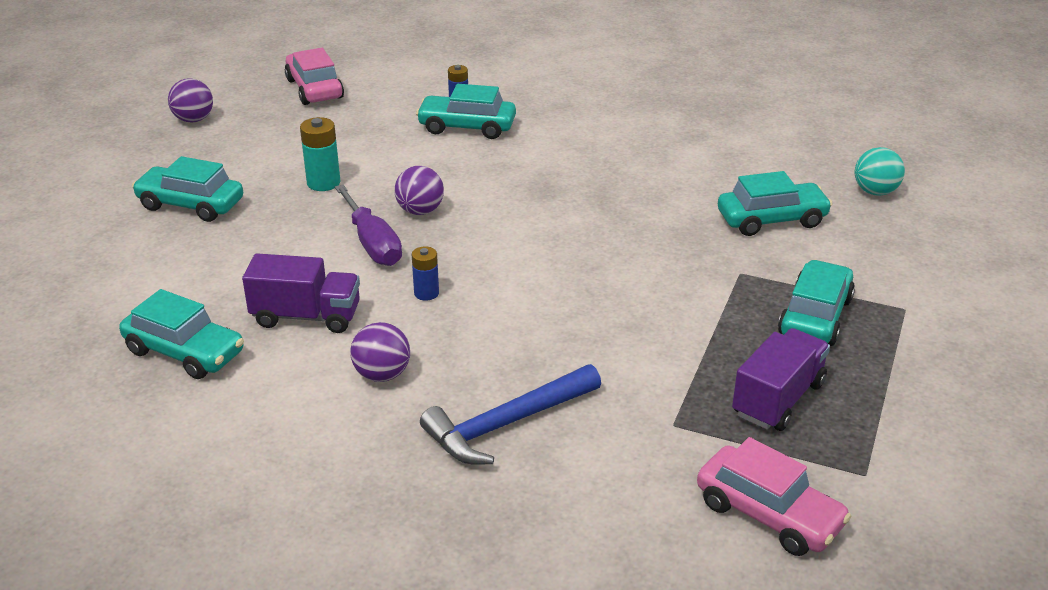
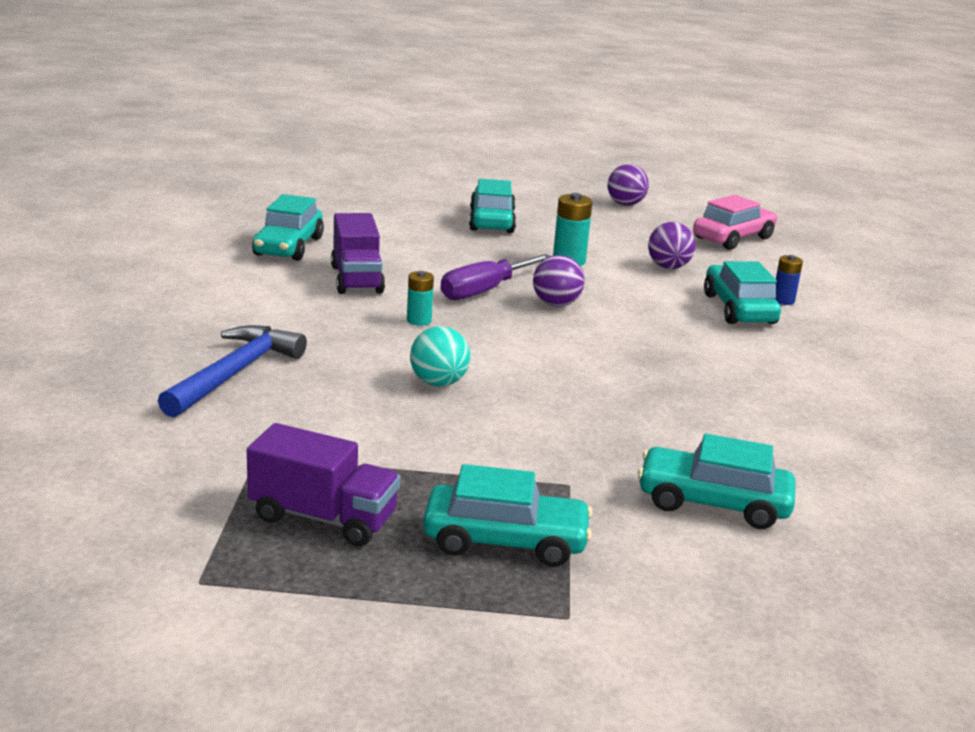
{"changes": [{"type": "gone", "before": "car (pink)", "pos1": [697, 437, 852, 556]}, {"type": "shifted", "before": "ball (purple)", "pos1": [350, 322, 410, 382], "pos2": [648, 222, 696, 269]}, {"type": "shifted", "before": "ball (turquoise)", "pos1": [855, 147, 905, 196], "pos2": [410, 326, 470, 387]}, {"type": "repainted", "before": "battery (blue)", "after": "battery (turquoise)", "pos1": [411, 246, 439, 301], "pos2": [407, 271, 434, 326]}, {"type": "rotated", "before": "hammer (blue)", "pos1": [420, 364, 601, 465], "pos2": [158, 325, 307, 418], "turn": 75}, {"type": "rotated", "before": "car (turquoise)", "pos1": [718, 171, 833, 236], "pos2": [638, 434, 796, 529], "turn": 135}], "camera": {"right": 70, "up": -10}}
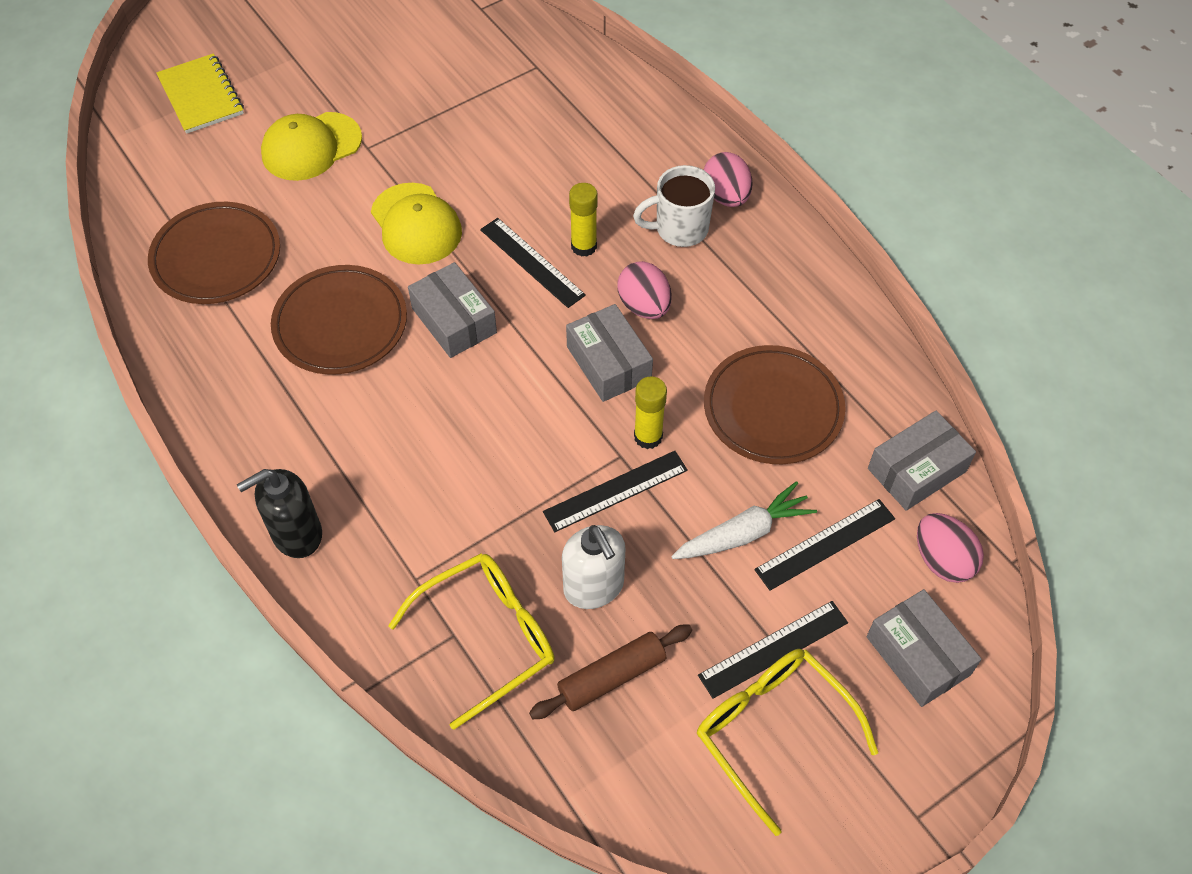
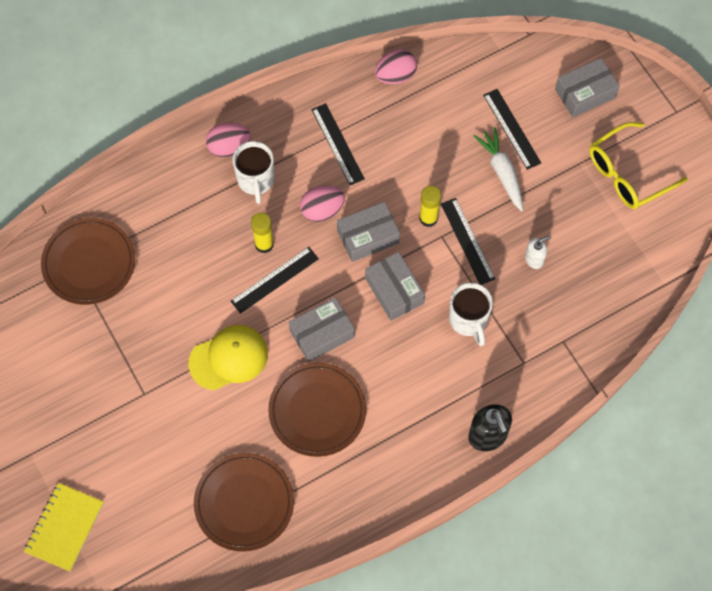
{"changes": [{"type": "gone", "before": "cap (yellow)", "pos1": [261, 112, 362, 181]}, {"type": "gone", "before": "glasses (yellow)", "pos1": [388, 553, 555, 730]}, {"type": "gone", "before": "rolling pin (brown)", "pos1": [529, 624, 692, 719]}, {"type": "new", "after": "mug (white)", "pos2": [449, 283, 493, 346]}, {"type": "shifted", "before": "ruler (black)", "pos1": [698, 601, 848, 699], "pos2": [311, 103, 365, 185]}, {"type": "shifted", "before": "plate (brown)", "pos1": [704, 345, 845, 464], "pos2": [41, 218, 135, 305]}, {"type": "shifted", "before": "box (grey)", "pos1": [868, 411, 976, 511], "pos2": [365, 252, 425, 321]}, {"type": "shifted", "before": "egg (pink)", "pos1": [917, 513, 984, 583], "pos2": [375, 49, 417, 84]}, {"type": "rotated", "before": "notebook (yellow)", "pos1": [156, 53, 244, 134], "pos2": [24, 483, 104, 572], "turn": -45}, {"type": "scaled", "before": "soap dispenser (white)", "pos1": [562, 525, 625, 609], "pos2": [525, 236, 551, 269], "scale": 0.59}], "camera": {"right": -85, "up": 10}}
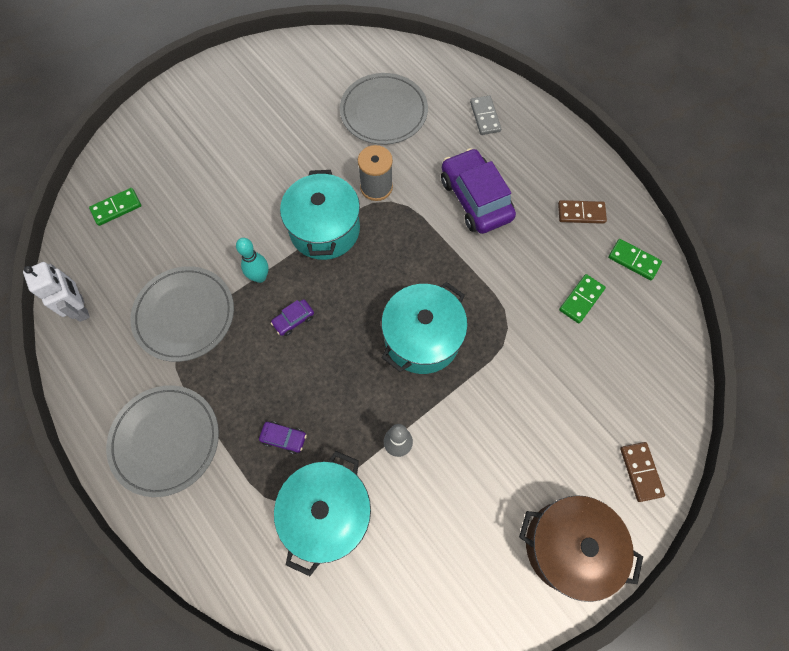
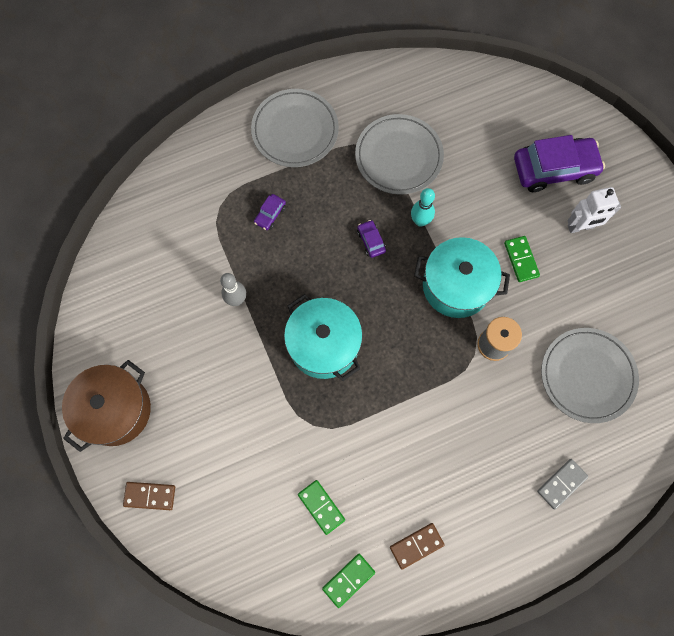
{"changes": [{"type": "gone", "before": "pot (turquoise)", "pos1": [274, 451, 371, 576]}, {"type": "shifted", "before": "robot (white)", "pos1": [23, 262, 90, 322], "pos2": [567, 187, 621, 233]}, {"type": "shifted", "before": "domino (green)", "pos1": [89, 188, 141, 226], "pos2": [504, 236, 540, 282]}, {"type": "shifted", "before": "car (purple)", "pos1": [441, 148, 516, 234], "pos2": [514, 135, 605, 192]}, {"type": "rotated", "before": "domino (grey)", "pos1": [470, 96, 501, 135], "pos2": [537, 459, 588, 509], "turn": -45}, {"type": "rotated", "before": "domino (brown)", "pos1": [558, 200, 607, 224], "pos2": [390, 523, 444, 569], "turn": 45}], "camera": {"right": 105, "up": 5}}
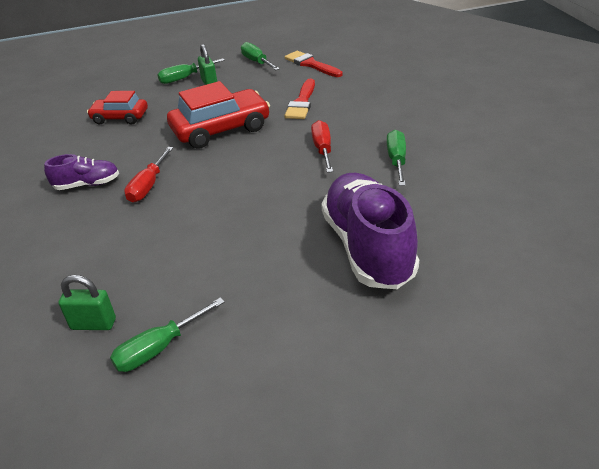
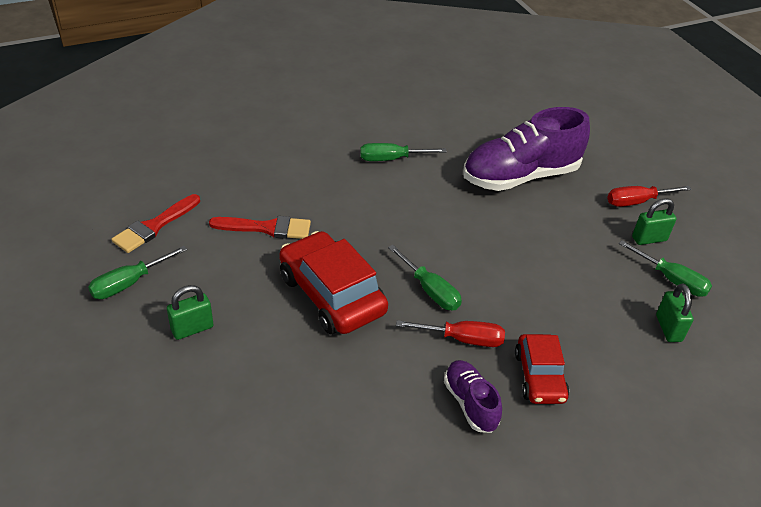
{"changes": [{"type": "new", "after": "padlock (green)", "pos2": [632, 199, 677, 245]}, {"type": "shifted", "before": "car (red)", "pos1": [87, 91, 148, 125], "pos2": [515, 334, 569, 404]}, {"type": "shifted", "before": "screwdriver (green)", "pos1": [157, 58, 225, 84], "pos2": [388, 245, 462, 310]}, {"type": "shifted", "before": "screwdriver (red)", "pos1": [311, 120, 333, 173], "pos2": [607, 186, 692, 207]}], "camera": {"right": -105, "up": 5}}
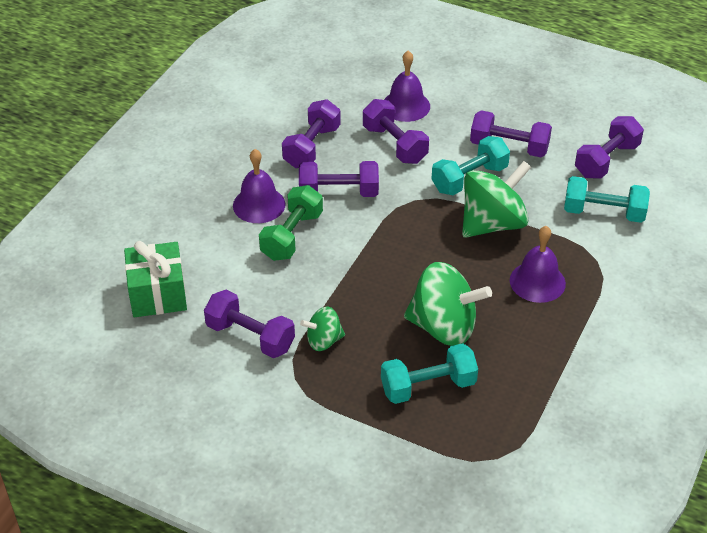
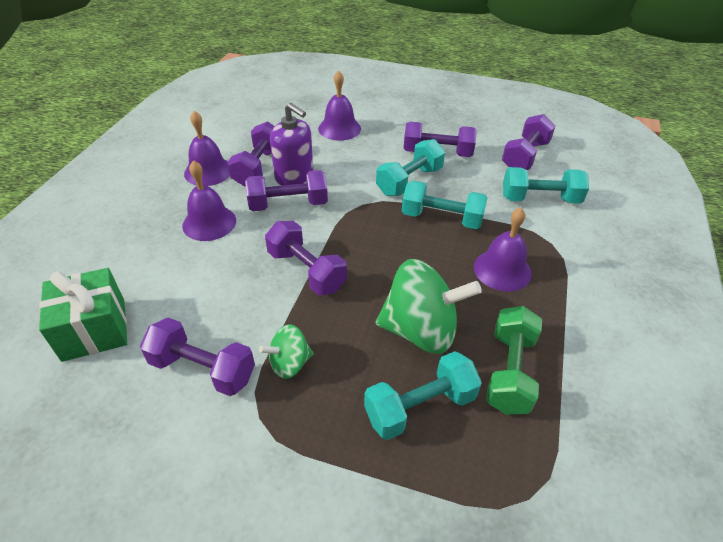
{"changes": [{"type": "new", "after": "bell (purple)", "pos2": [184, 111, 230, 186]}, {"type": "new", "after": "soap dispenser (purple)", "pos2": [270, 103, 313, 186]}, {"type": "shifted", "before": "dumbbell (green)", "pos1": [259, 185, 323, 261], "pos2": [486, 306, 542, 415]}, {"type": "shifted", "before": "dumbbell (purple)", "pos1": [363, 99, 429, 164], "pos2": [265, 221, 347, 295]}, {"type": "swapped", "before": "spinning top (green)", "after": "dumbbell (turquoise)", "pos1": [462, 161, 531, 238], "pos2": [402, 180, 488, 229]}], "camera": {"right": -10, "up": 0}}
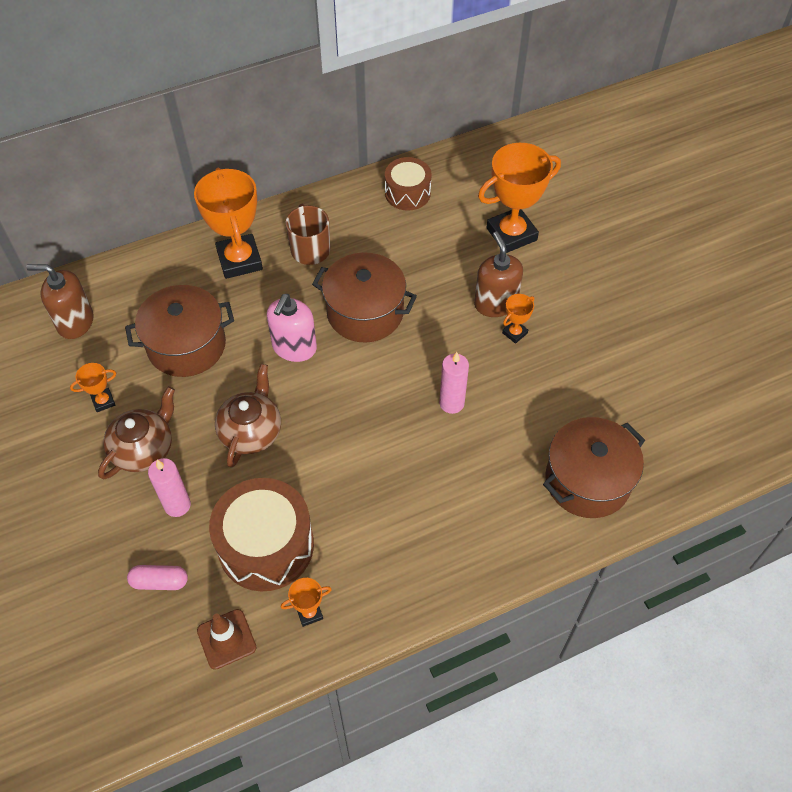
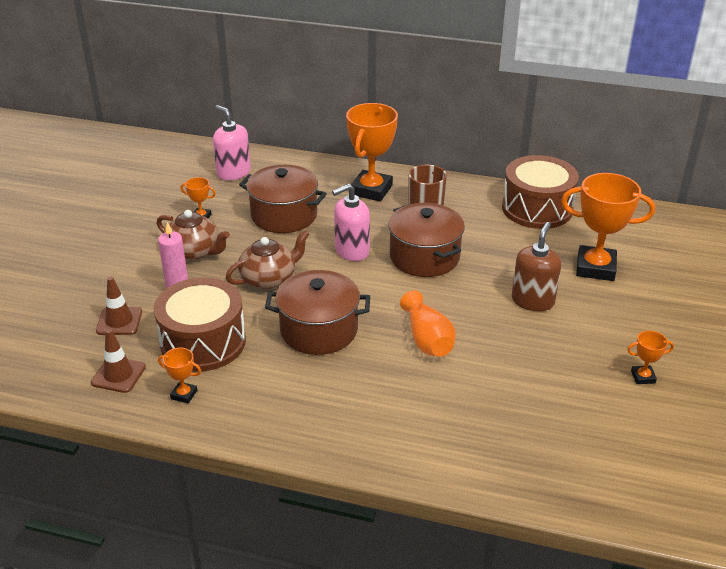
{"changes": [{"type": "shifted", "before": "trophy (orange)", "pos1": [502, 294, 534, 344], "pos2": [627, 331, 674, 384]}, {"type": "shifted", "before": "pot (brown)", "pos1": [543, 417, 645, 518], "pos2": [265, 270, 370, 355]}, {"type": "swapped", "before": "capsule (pink)", "after": "traffic cone (brown)", "pos1": [127, 565, 188, 590], "pos2": [96, 277, 142, 335]}, {"type": "swapped", "before": "candle (pink)", "after": "vase (orange)", "pos1": [439, 352, 469, 414], "pos2": [400, 291, 456, 357]}, {"type": "repainted", "before": "soap dispenser (brown)", "after": "soap dispenser (pink)", "pos1": [26, 264, 93, 339], "pos2": [213, 105, 251, 180]}, {"type": "rotated", "before": "teapot (brown)", "pos1": [98, 386, 175, 479], "pos2": [156, 210, 230, 261], "turn": 45}, {"type": "scaled", "before": "drum (brown)", "pos1": [385, 157, 432, 211], "pos2": [502, 155, 579, 229], "scale": 1.65}], "camera": {"right": 40, "up": -20}}
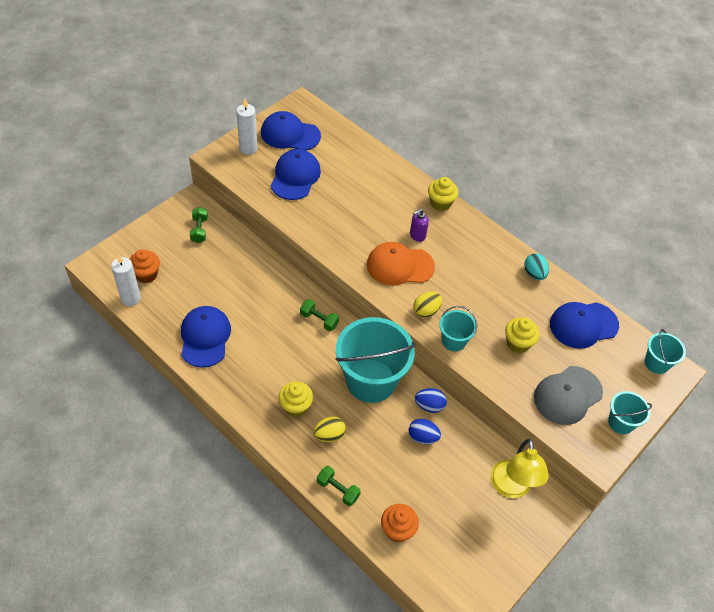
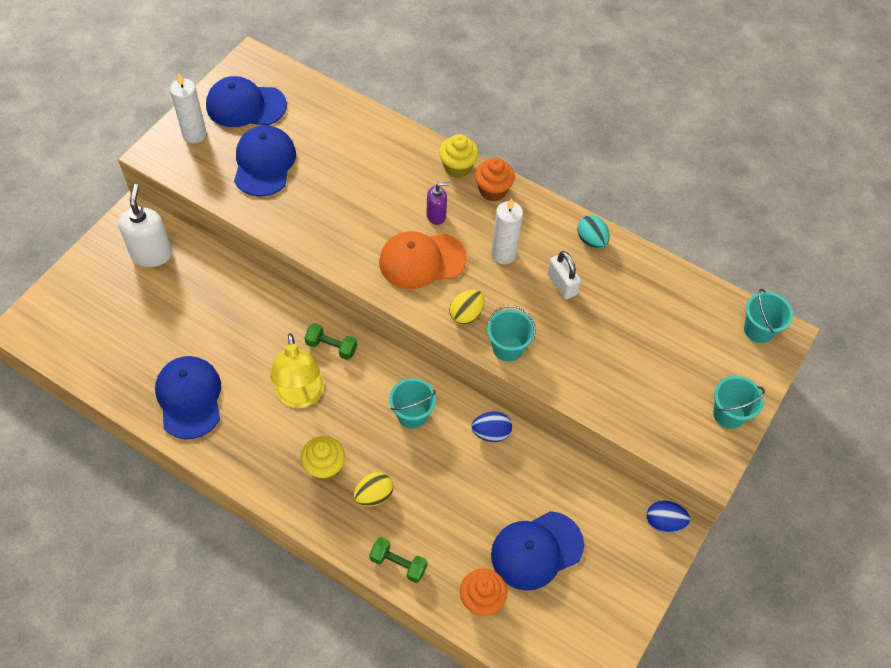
{"changes": [{"type": "gone", "before": "cupcake (yellow)", "pos1": [505, 317, 540, 353]}, {"type": "gone", "before": "cap (grey)", "pos1": [534, 366, 603, 425]}, {"type": "new", "after": "padlock (white)", "pos2": [547, 251, 581, 299]}, {"type": "shifted", "before": "candle (white)", "pos1": [111, 254, 141, 306], "pos2": [491, 198, 523, 264]}, {"type": "shifted", "before": "cupcake (orange)", "pos1": [130, 249, 160, 283], "pos2": [475, 157, 515, 201]}, {"type": "shifted", "before": "egg (blue)", "pos1": [409, 419, 441, 444], "pos2": [647, 500, 690, 533]}, {"type": "shifted", "before": "lamp (yellow)", "pos1": [491, 439, 549, 498], "pos2": [270, 333, 324, 408]}, {"type": "shifted", "before": "cap (blue)", "pos1": [550, 302, 619, 349], "pos2": [491, 511, 584, 591]}, {"type": "swapped", "before": "dumbbell (green)", "after": "soap dispenser (white)", "pos1": [190, 207, 208, 243], "pos2": [118, 184, 172, 267]}, {"type": "rotated", "before": "soap dispenser (purple)", "pos1": [410, 209, 429, 242], "pos2": [426, 182, 451, 225], "turn": -150}, {"type": "scaled", "before": "bucket (turquoise)", "pos1": [335, 317, 416, 403], "pos2": [389, 378, 436, 429], "scale": 0.48}], "camera": {"right": -10, "up": 5}}
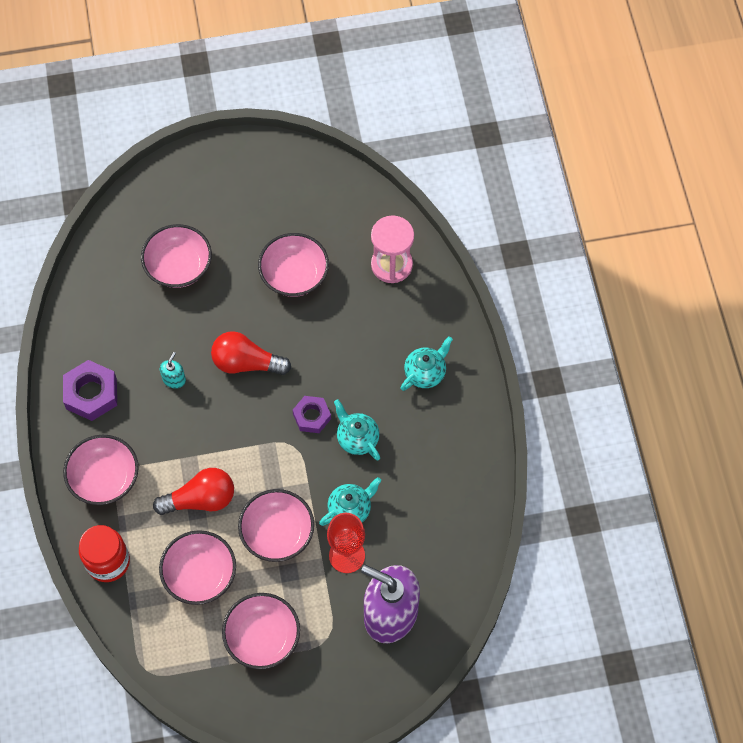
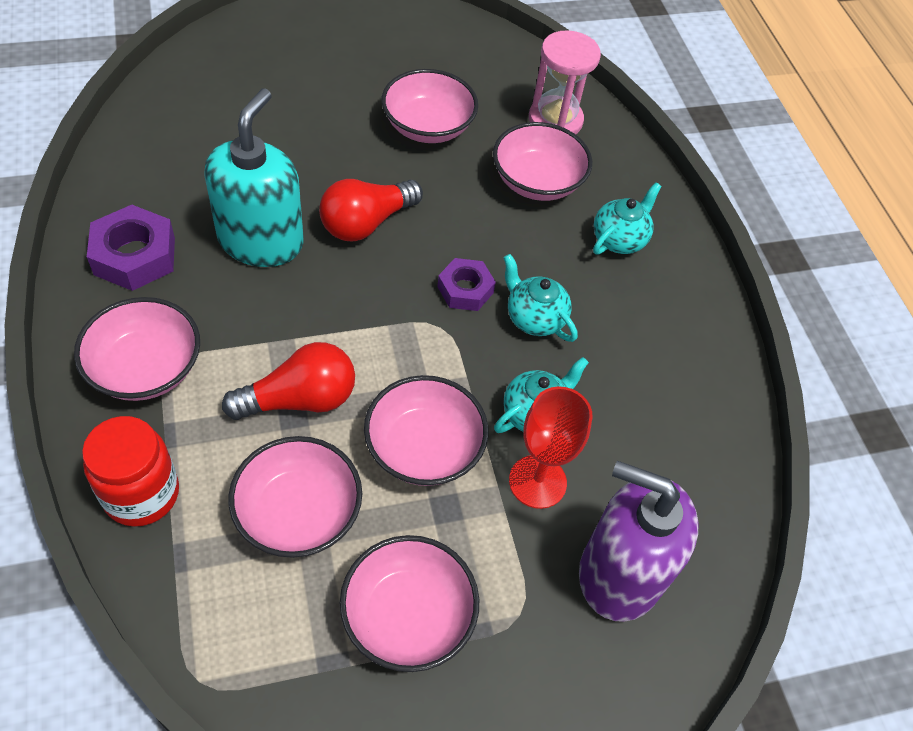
{"changes": [{"type": "shifted", "before": "bowl (pink)", "pos1": [141, 224, 212, 288], "pos2": [493, 122, 592, 201]}, {"type": "rotated", "before": "light bulb (red)", "pos1": [211, 331, 291, 375], "pos2": [319, 179, 423, 242], "turn": -45}, {"type": "scaled", "before": "soap dispenser (turquoise)", "pos1": [160, 352, 186, 389], "pos2": [204, 88, 304, 267], "scale": 2.47}], "camera": {"right": -10, "up": -10}}
